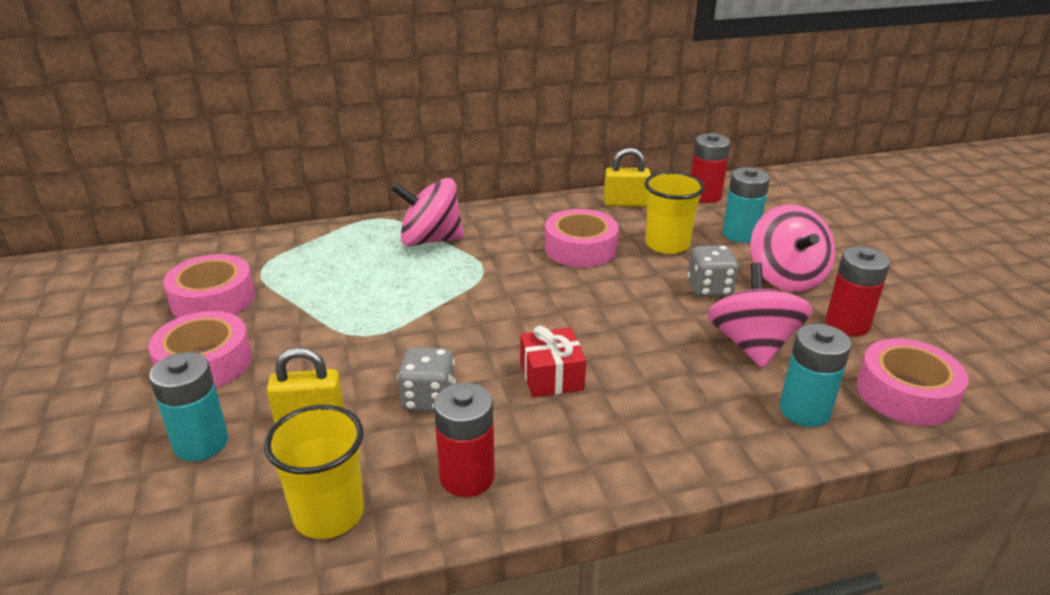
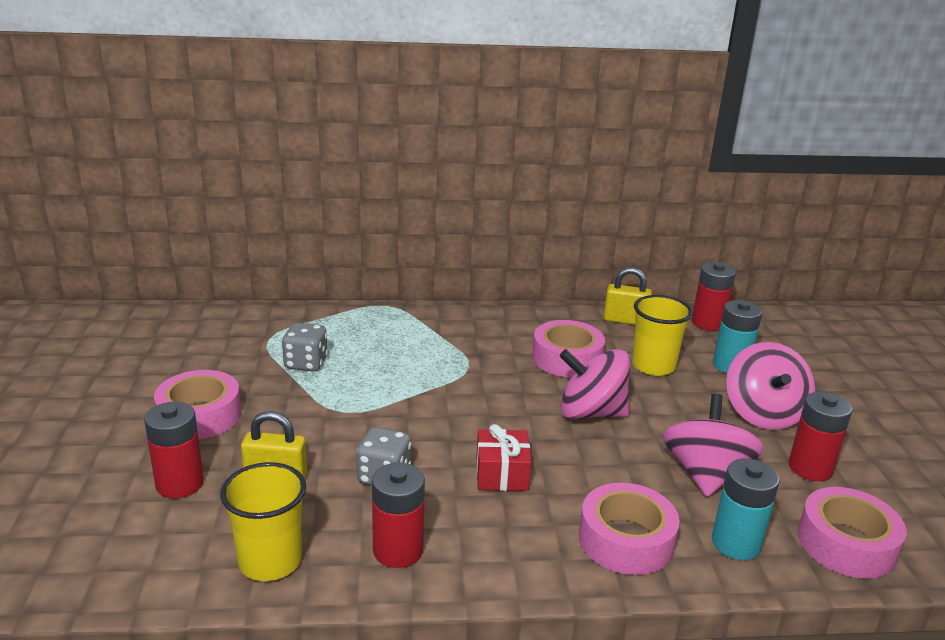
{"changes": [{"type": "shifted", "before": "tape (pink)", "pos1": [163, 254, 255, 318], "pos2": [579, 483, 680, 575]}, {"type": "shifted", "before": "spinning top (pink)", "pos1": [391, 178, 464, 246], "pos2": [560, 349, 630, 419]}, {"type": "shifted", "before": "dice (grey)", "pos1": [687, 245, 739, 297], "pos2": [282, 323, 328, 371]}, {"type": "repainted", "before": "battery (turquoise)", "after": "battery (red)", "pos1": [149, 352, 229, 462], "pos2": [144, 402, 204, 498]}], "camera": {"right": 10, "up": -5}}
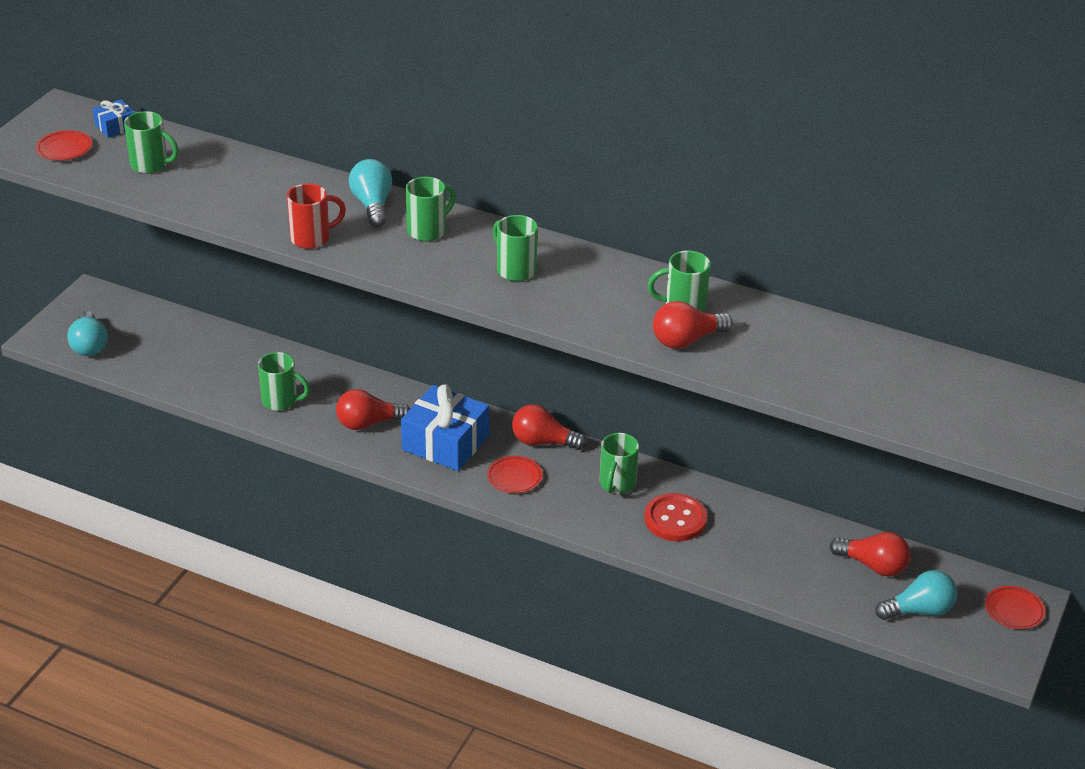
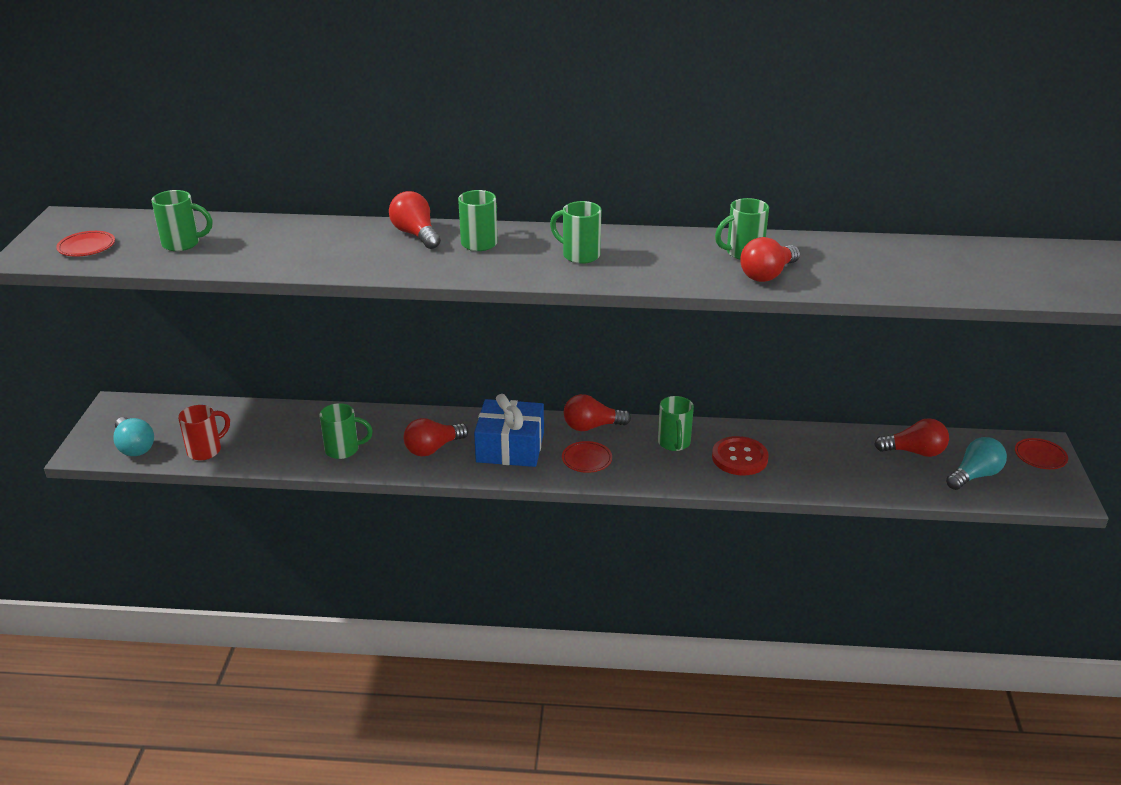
{"changes": [{"type": "gone", "before": "gift (blue)", "pos1": [93, 100, 134, 138]}, {"type": "shifted", "before": "mug (red)", "pos1": [287, 184, 346, 249], "pos2": [178, 405, 230, 460]}, {"type": "repainted", "before": "light bulb (turquoise)", "after": "light bulb (red)", "pos1": [349, 159, 392, 227], "pos2": [389, 191, 441, 249]}], "camera": {"right": -20, "up": -5}}
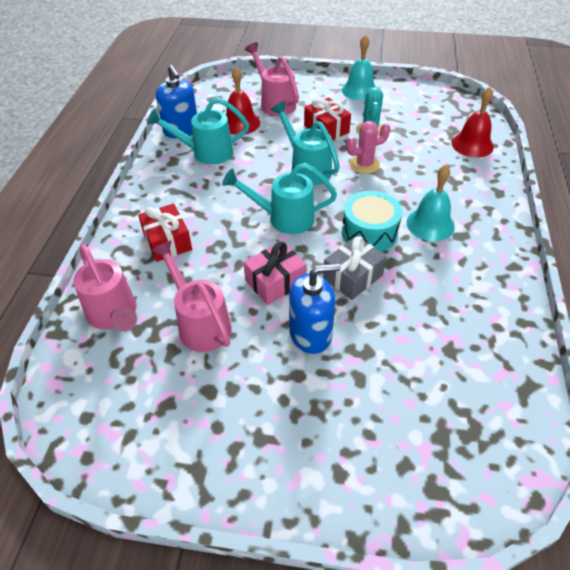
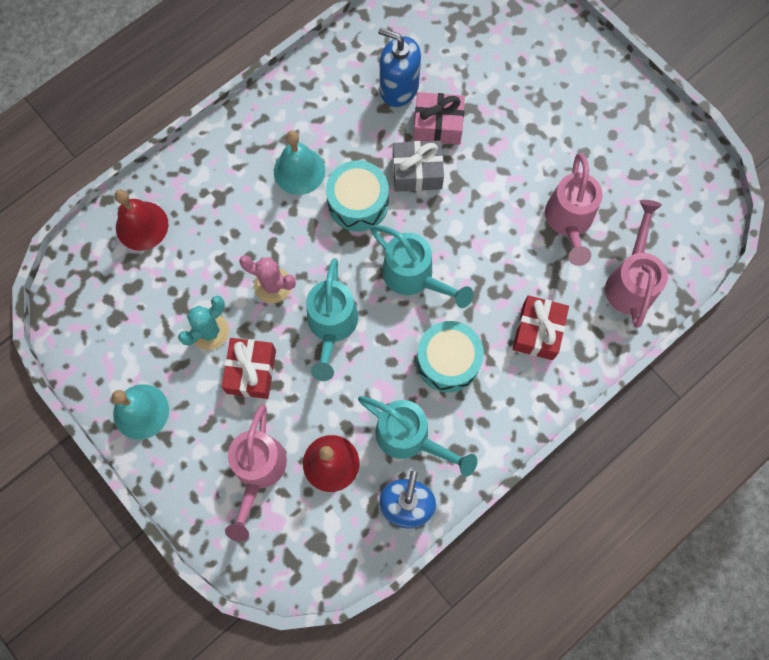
{"changes": [{"type": "new", "after": "drum (turquoise)", "pos2": [416, 321, 484, 393]}, {"type": "shifted", "before": "gift (pink)", "pos1": [243, 241, 307, 305], "pos2": [413, 92, 465, 144]}, {"type": "shifted", "before": "soap dispenser (blue)", "pos1": [289, 263, 341, 354], "pos2": [378, 28, 421, 107]}], "camera": {"right": -140, "up": 25}}
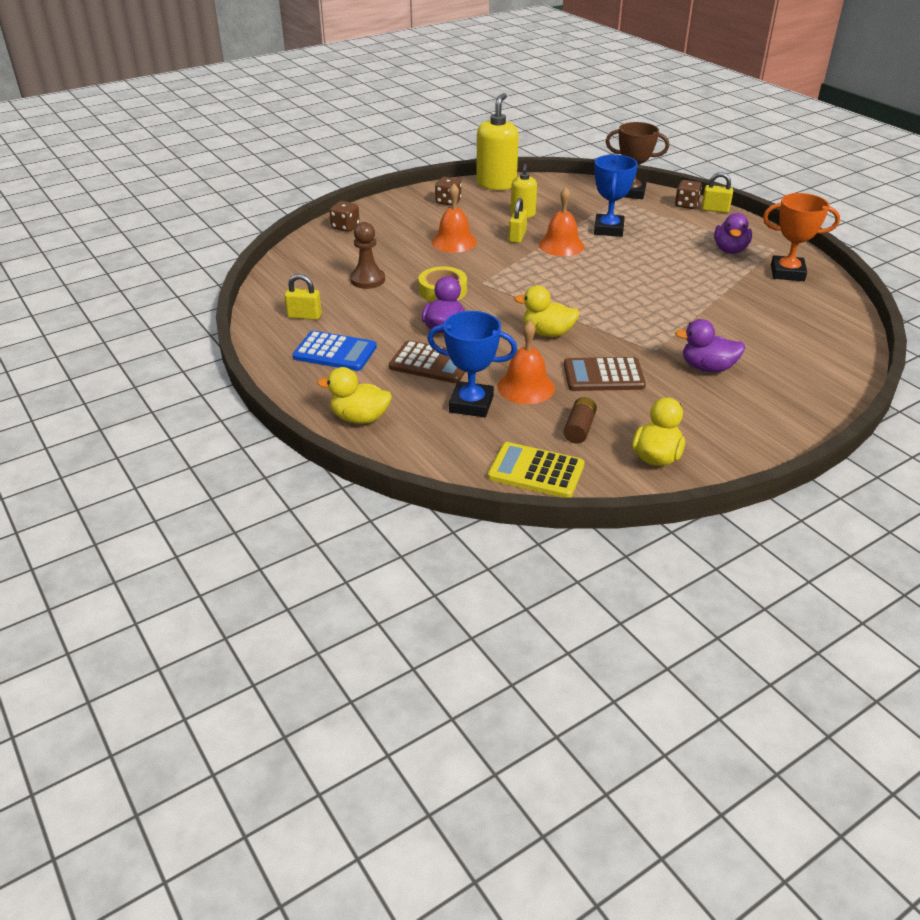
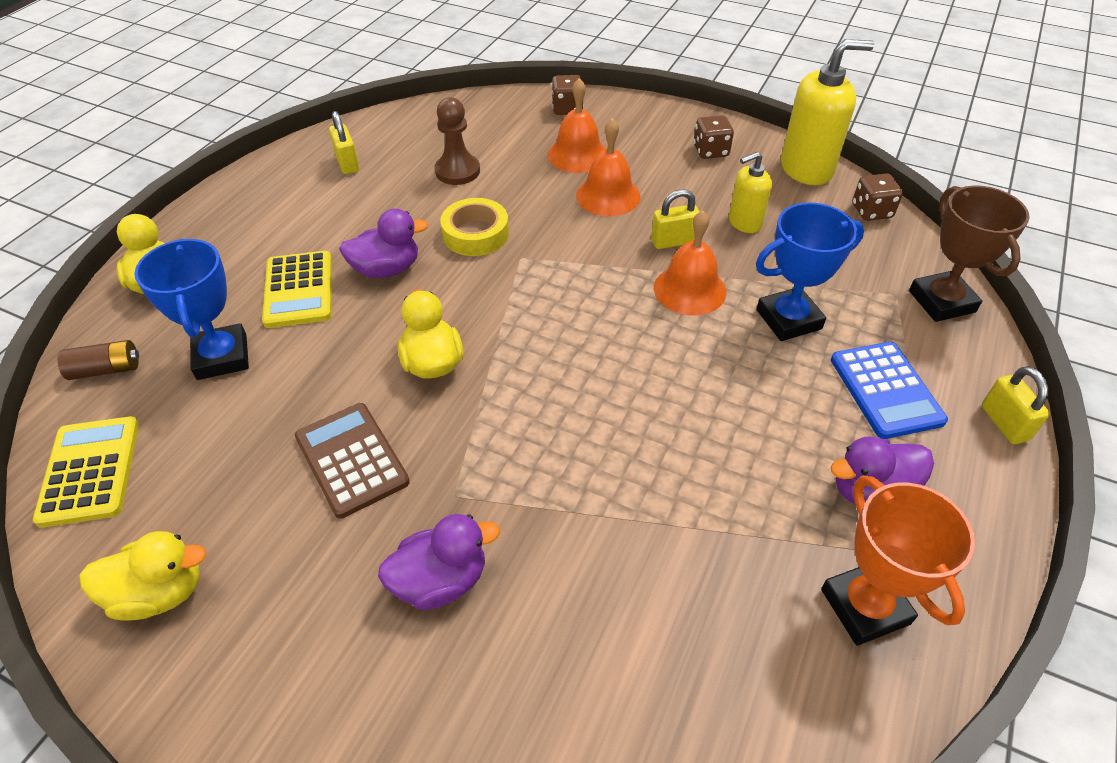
{"changes": [{"type": "shifted", "before": "calculator (blue)", "pos1": [293, 331, 377, 371], "pos2": [831, 342, 948, 439]}, {"type": "shifted", "before": "bell (orange)", "pos1": [498, 321, 555, 404], "pos2": [548, 78, 606, 173]}, {"type": "shifted", "before": "battery (brown)", "pos1": [563, 397, 597, 444], "pos2": [57, 340, 139, 380]}, {"type": "shifted", "before": "dice (brown)", "pos1": [675, 180, 702, 209], "pos2": [852, 174, 903, 221]}, {"type": "repainted", "before": "calculator (brown)", "after": "calculator (yellow)", "pos1": [389, 340, 465, 383], "pos2": [262, 251, 332, 328]}, {"type": "rotated", "before": "duck (purple)", "pos1": [675, 319, 745, 372], "pos2": [378, 514, 500, 610], "turn": 90}], "camera": {"right": 60, "up": 10}}
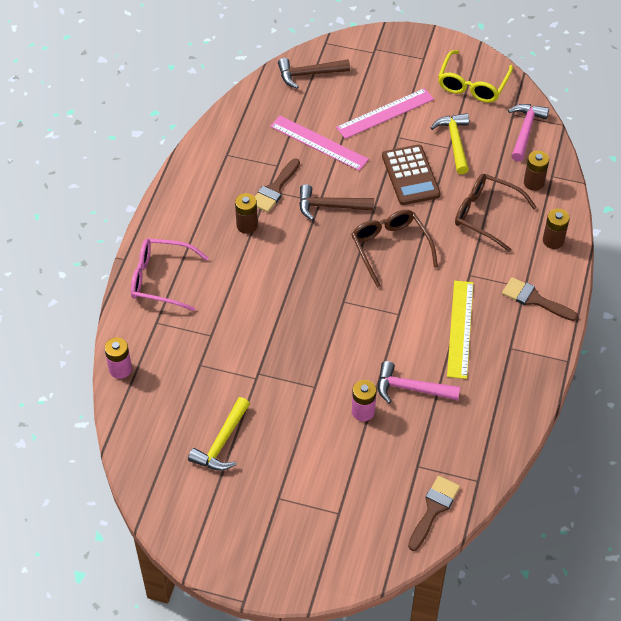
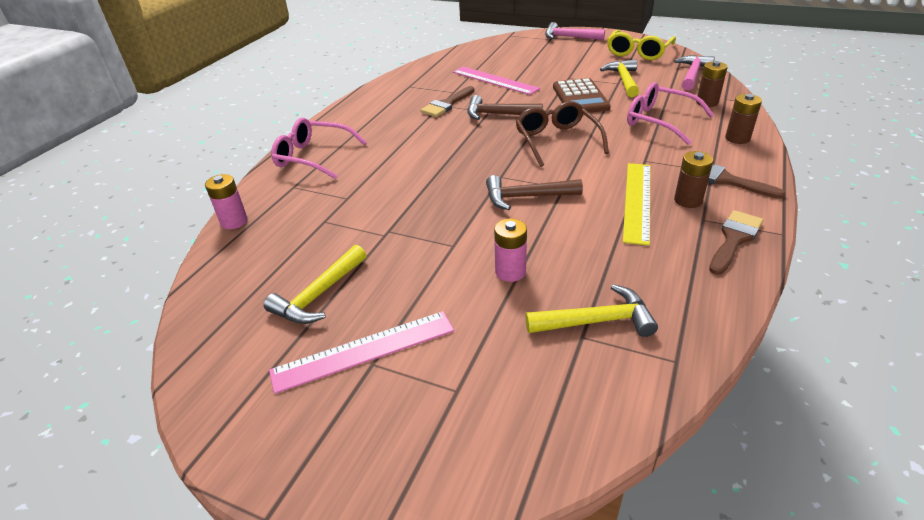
{"changes": [{"type": "new", "after": "hammer (yellow)", "pos2": [525, 284, 658, 337]}, {"type": "shifted", "before": "battery (brown)", "pos1": [235, 193, 258, 234], "pos2": [674, 151, 714, 208]}, {"type": "shifted", "before": "hammer (brown)", "pos1": [278, 58, 350, 88], "pos2": [486, 175, 583, 210]}, {"type": "shifted", "before": "ruler (pink)", "pos1": [336, 88, 434, 139], "pos2": [269, 311, 454, 394]}, {"type": "shifted", "before": "hammer (pink)", "pos1": [378, 361, 460, 404], "pos2": [545, 22, 605, 40]}, {"type": "shifted", "before": "brush (brown)", "pos1": [408, 476, 460, 551], "pos2": [709, 210, 763, 275]}, {"type": "repainted", "before": "glasses (brown)", "after": "glasses (pink)", "pos1": [455, 174, 537, 252], "pos2": [627, 82, 714, 145]}], "camera": {"right": 10, "up": -15}}
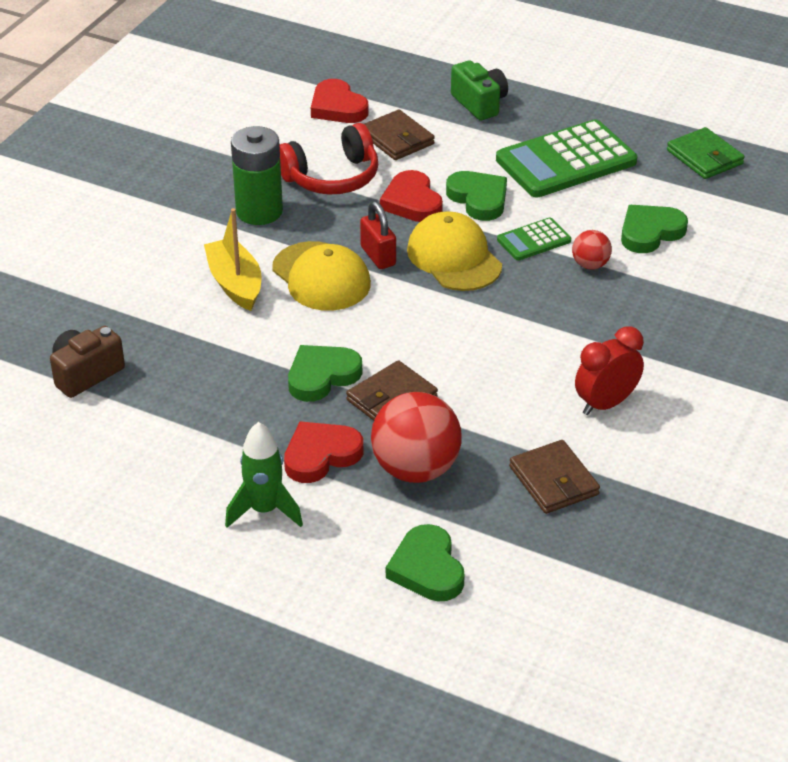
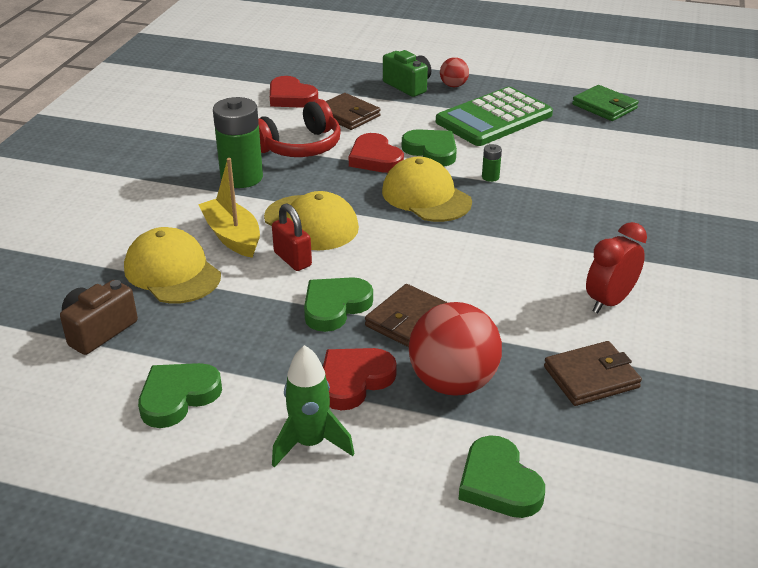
{"changes": [{"type": "new", "after": "cap (yellow)", "pos2": [124, 227, 221, 304]}, {"type": "shifted", "before": "padlock (red)", "pos1": [360, 201, 396, 269], "pos2": [272, 203, 312, 271]}, {"type": "shifted", "before": "ball (red)", "pos1": [572, 230, 612, 269], "pos2": [440, 57, 469, 87]}, {"type": "shifted", "before": "heart (green)", "pos1": [621, 205, 688, 253], "pos2": [138, 363, 222, 428]}, {"type": "swapped", "before": "calculator (green)", "after": "battery (green)", "pos1": [497, 218, 571, 261], "pos2": [482, 144, 502, 182]}, {"type": "rotated", "before": "wallet (brown)", "pos1": [509, 440, 600, 514], "pos2": [544, 341, 642, 406], "turn": -75}], "camera": {"right": -10, "up": -5}}
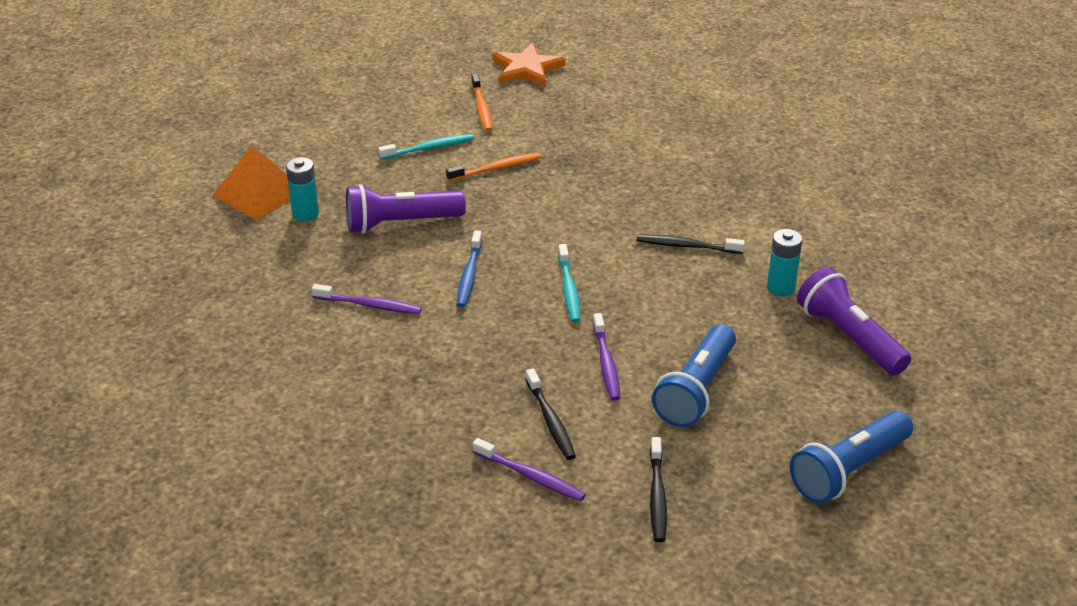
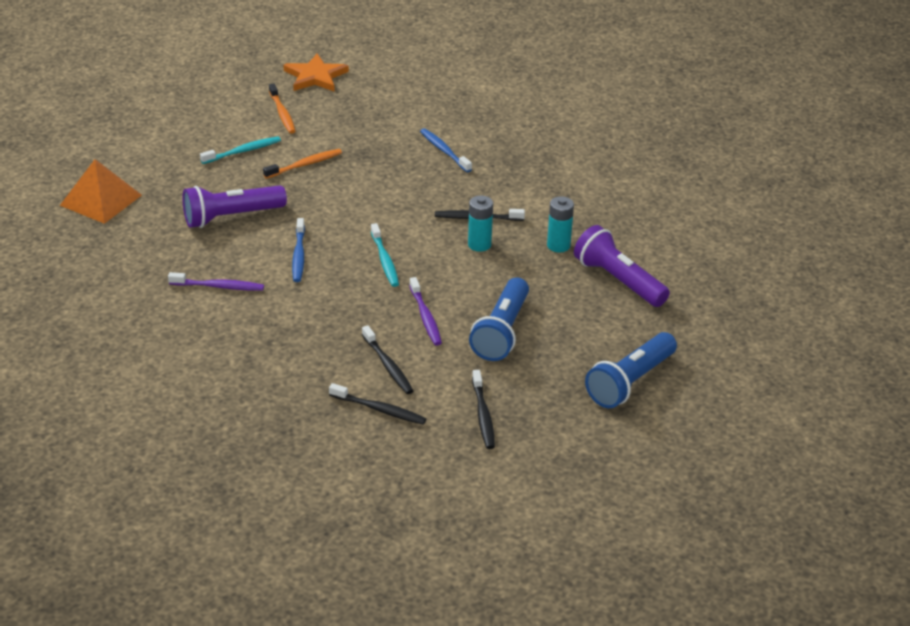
{"changes": [{"type": "new", "after": "toothbrush (blue)", "pos2": [420, 128, 472, 172]}, {"type": "shifted", "before": "battery (turquoise)", "pos1": [286, 157, 319, 221], "pos2": [468, 196, 493, 252]}, {"type": "repainted", "before": "toothbrush (purple)", "after": "toothbrush (black)", "pos1": [473, 438, 586, 501], "pos2": [329, 383, 426, 425]}], "camera": {"right": -10, "up": 0}}
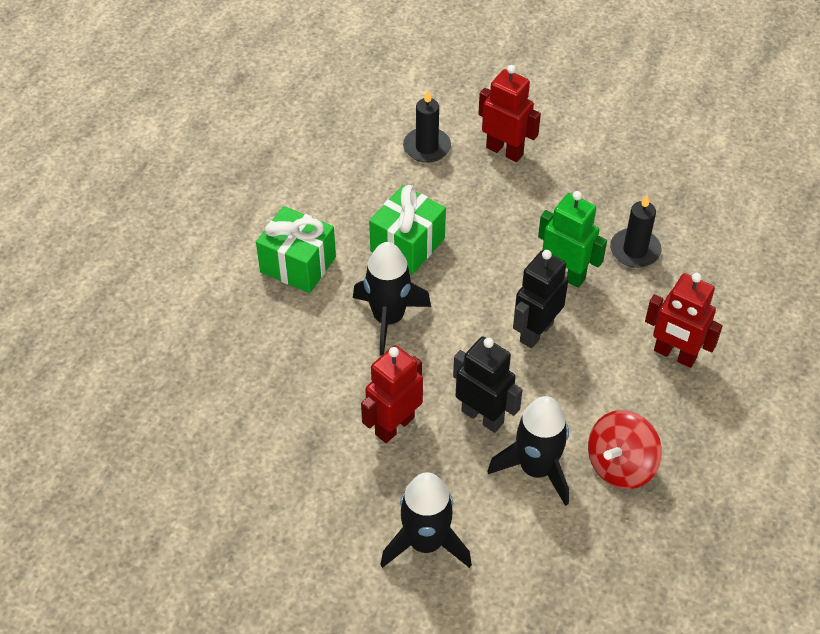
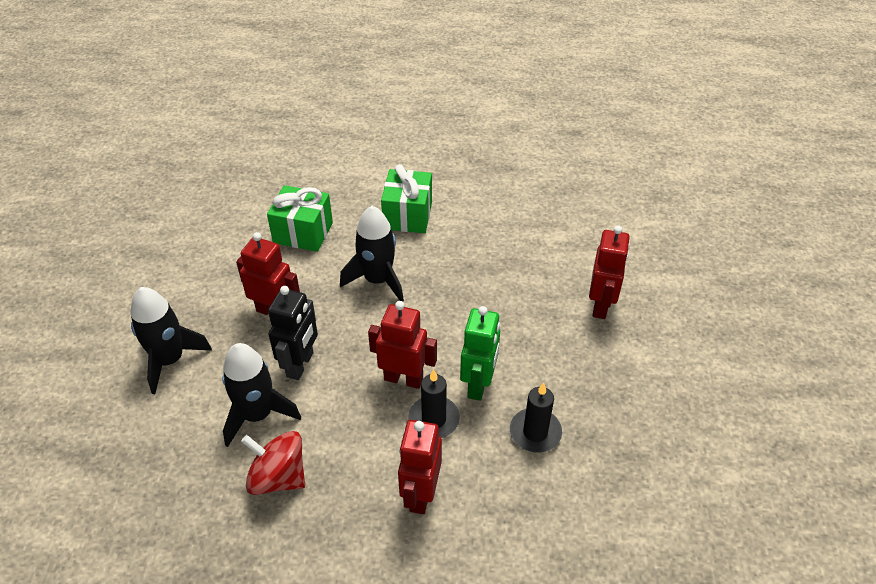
{"changes": [{"type": "shifted", "before": "gift (green)", "pos1": [369, 185, 446, 274], "pos2": [267, 185, 333, 252]}, {"type": "shifted", "before": "candle (black)", "pos1": [403, 90, 451, 163], "pos2": [408, 369, 460, 438]}, {"type": "repainted", "before": "robot (black)", "after": "robot (red)", "pos1": [513, 250, 568, 348], "pos2": [368, 301, 437, 389]}], "camera": {"right": 70, "up": -5}}
